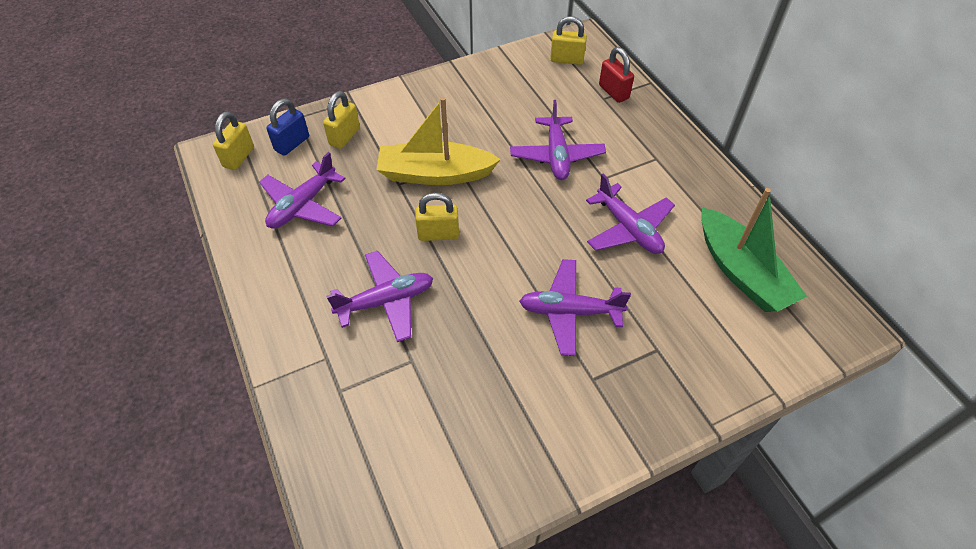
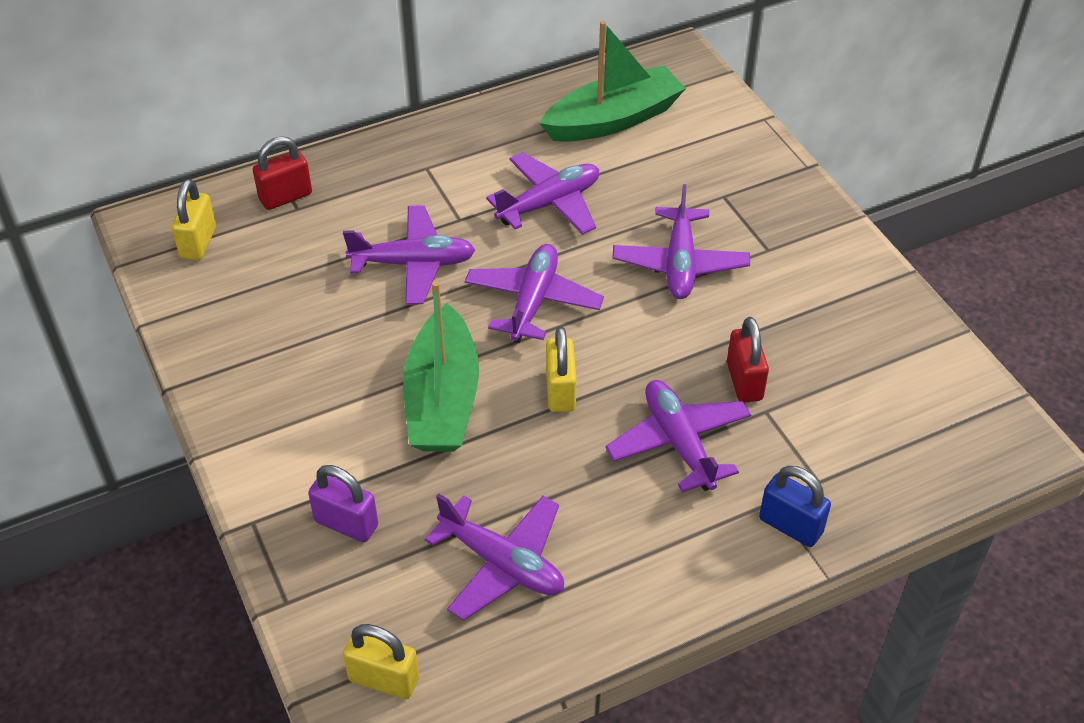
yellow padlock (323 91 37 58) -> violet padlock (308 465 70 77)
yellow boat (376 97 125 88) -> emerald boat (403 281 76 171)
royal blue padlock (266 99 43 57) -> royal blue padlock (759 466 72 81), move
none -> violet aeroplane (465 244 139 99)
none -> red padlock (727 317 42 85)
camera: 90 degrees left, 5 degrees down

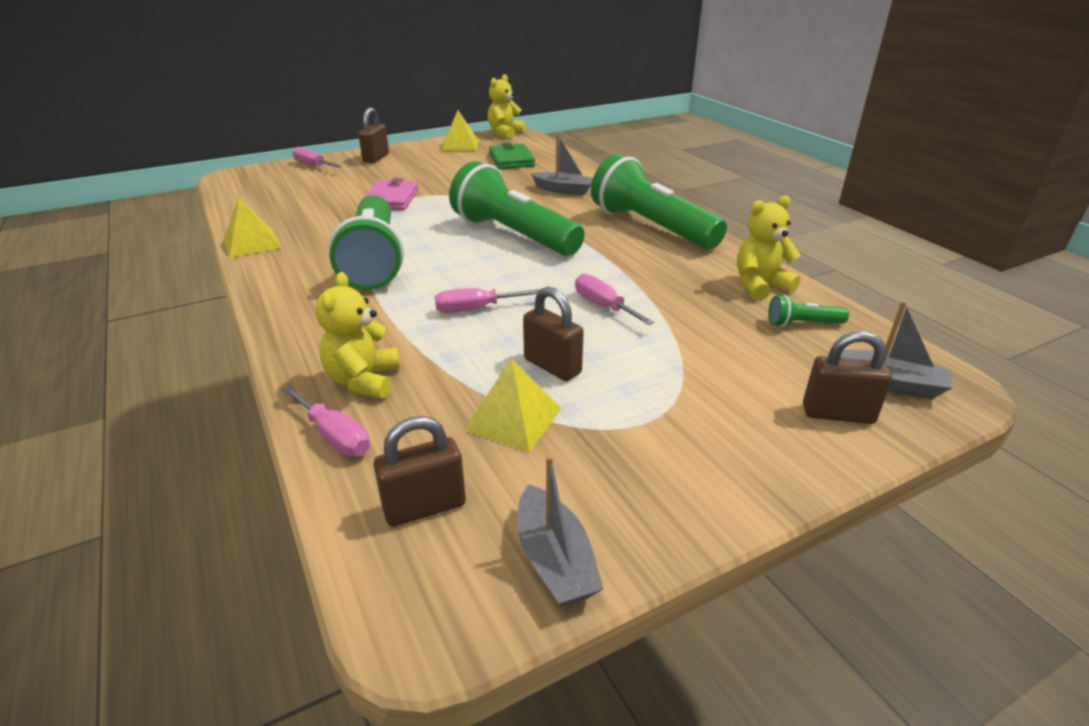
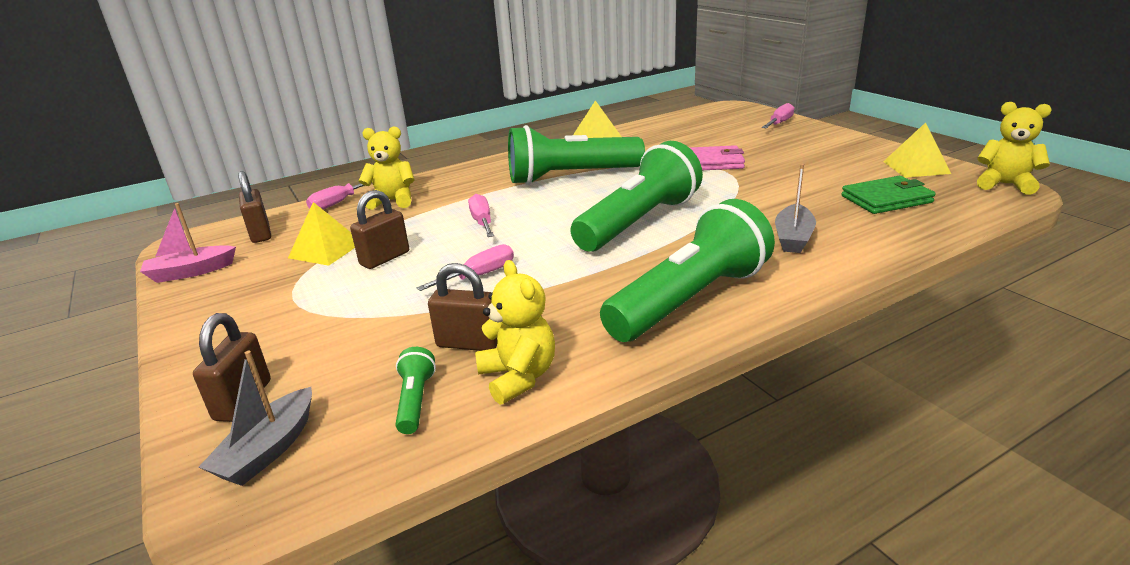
brown padlock (358 107 31 56) -> brown padlock (428 263 69 88), move
ash-grey boat (517 455 87 152) -> pink boat (140 203 96 80)
camera: 90 degrees right, 5 degrees down

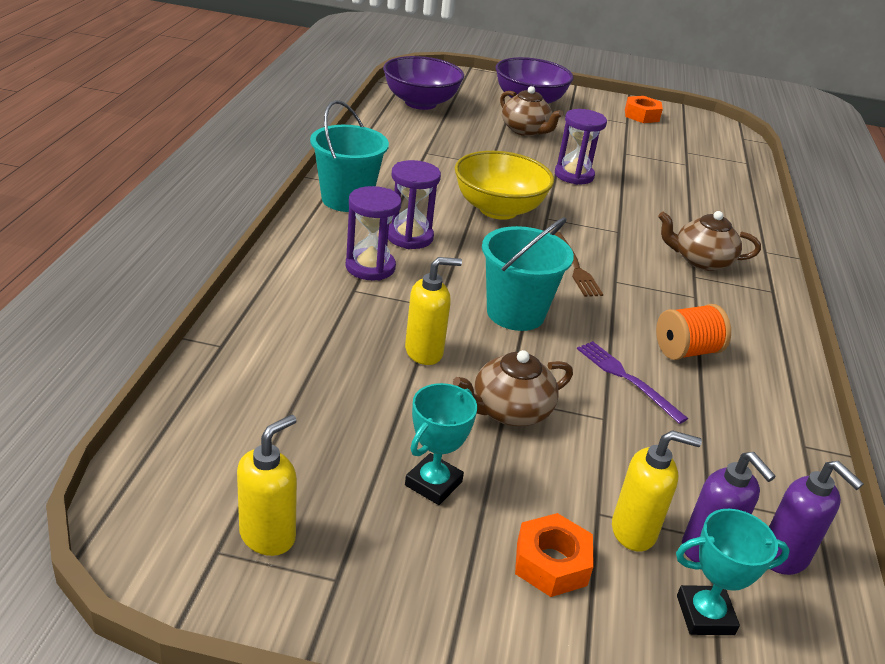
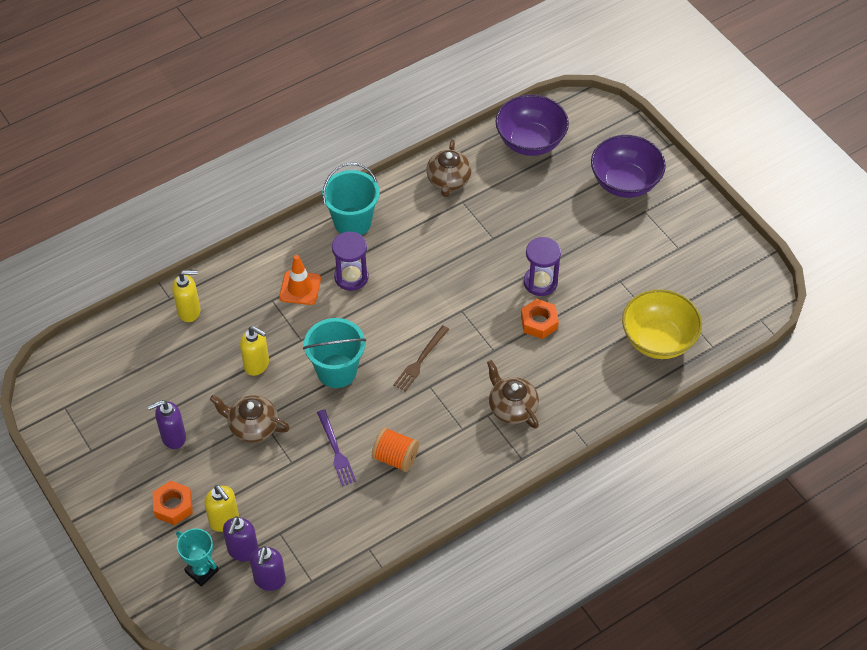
brown teapot (500 86 63 50) -> brown teapot (426 140 46 57), move
orange-coloured hexagon nut (625 96 38 27) -> orange-coloured hexagon nut (521 299 38 40), move
yellow deep dish (455 151 99 69) -> yellow deep dish (622 289 80 70), move
violet sandglass (346 186 55 94) -> orange-coloured traffic cone (279 255 42 50)
violet fork (577 341 111 83) -> violet fork (317 409 39 77), 150 degrees clockwise
aqua trophy (405 383 72 122) -> violet pump bottle (147 400 39 49)
yellow pump bottle (237 414 60 142) -> yellow pump bottle (172 270 28 52), move
camera: 50 degrees right, 20 degrees up

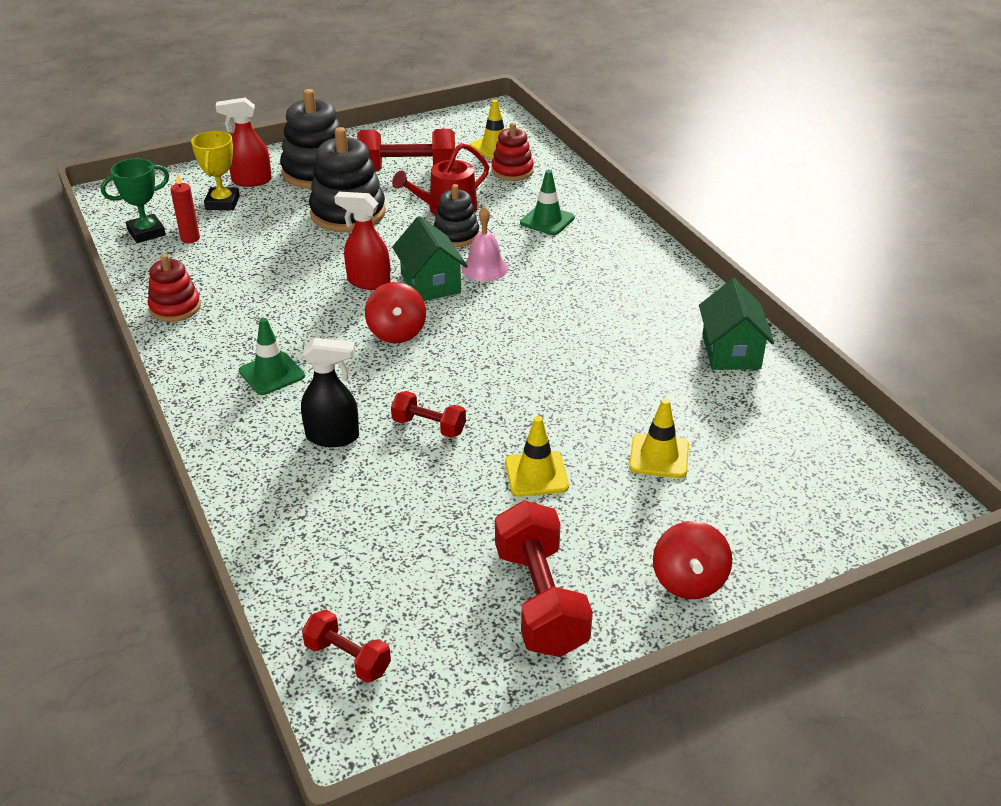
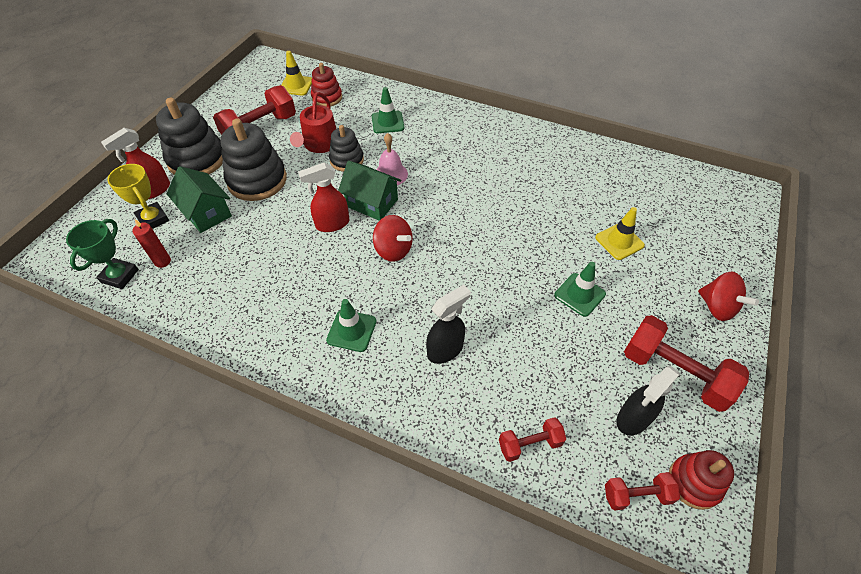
red stacking rings (148 254 53 68) -> red stacking rings (669 450 65 60), move
emerald cottage (699 279 75 91) -> emerald cottage (167 166 65 67), move
red dumbbell (391 391 75 47) -> red dumbbell (499 417 67 45), move
yellow traffic cone (505 416 64 81) -> emerald traffic cone (554 262 52 55)
none -> ebony sprayer (616 366 65 70)
camera: 40 degrees left, 15 degrees up

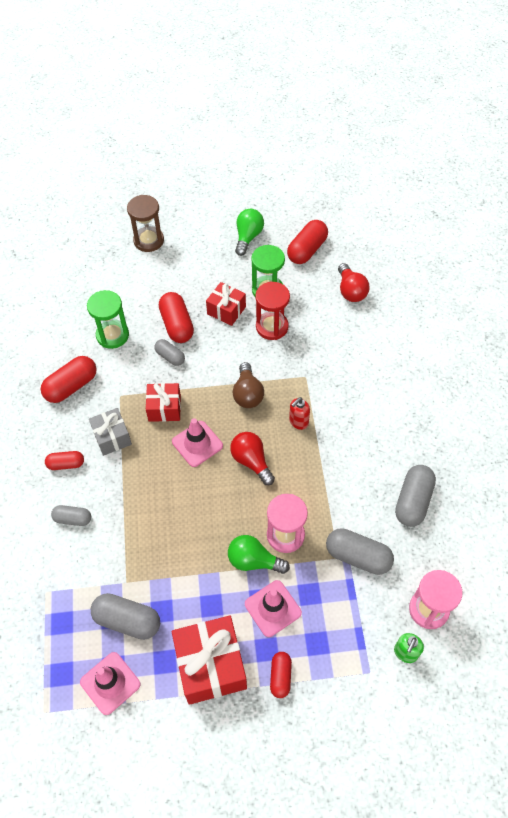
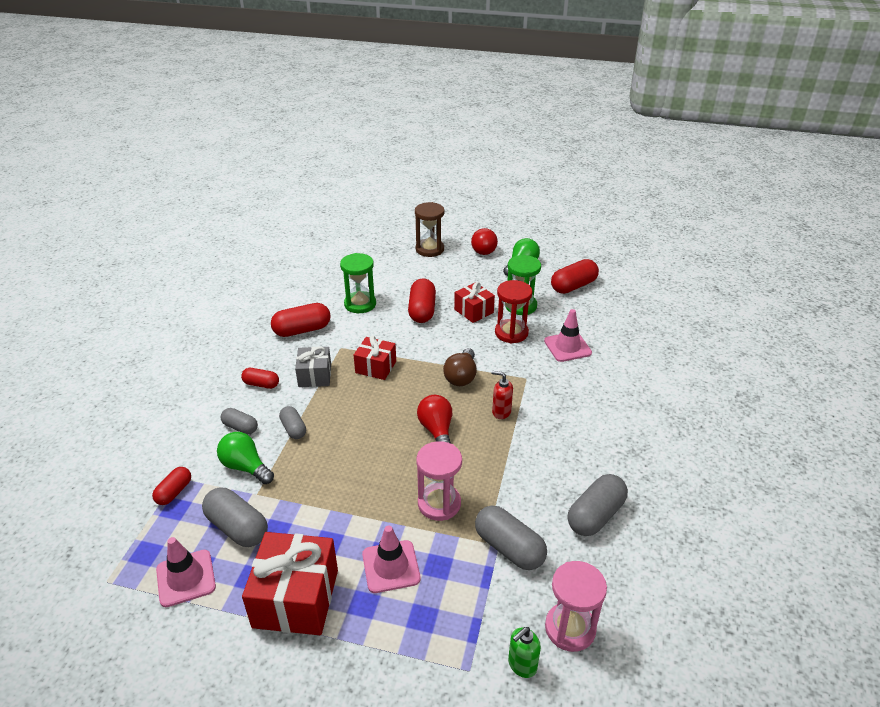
red light bulb (338 263 32 39) -> red light bulb (471 228 27 27), move
ash-grey capsule (154 339 31 27) -> ash-grey capsule (279 406 27 33), move
red pump bottle (289 397 21 33) -> red pump bottle (491 371 22 48), 45 degrees clockwise
pink traffic cone (172 418 51 49) -> pink traffic cone (544 309 48 53), move
emerald light bulb (228 535 62 39) -> emerald light bulb (217 432 57 52), move
red capsule (270 652 22 46) -> red capsule (152 467 39 38), move
camera: 20 degrees right, 20 degrees down

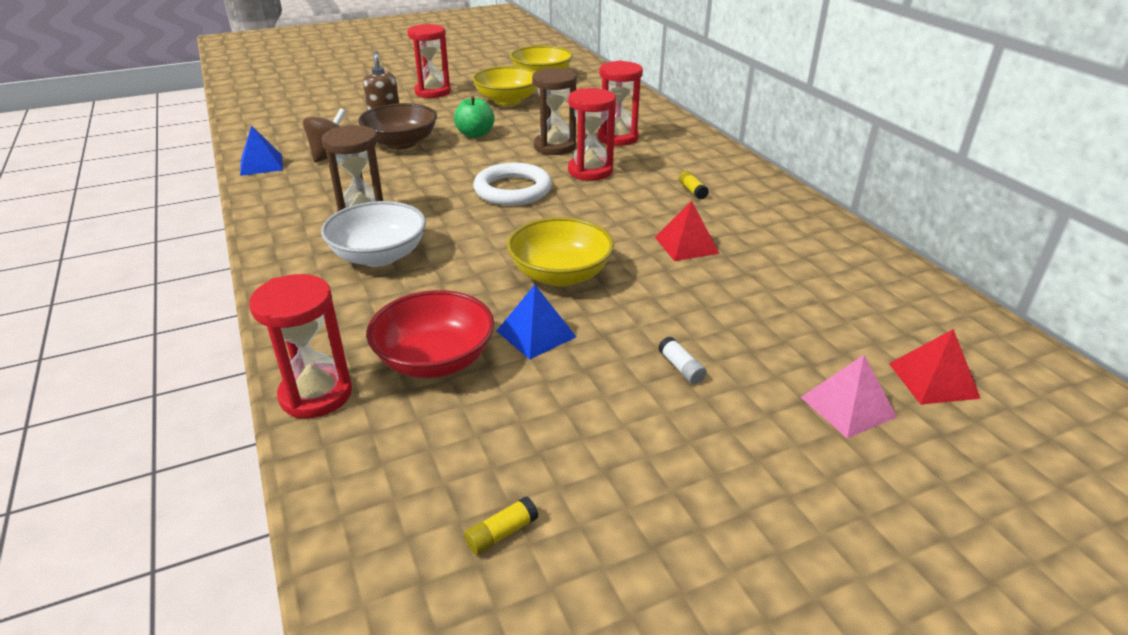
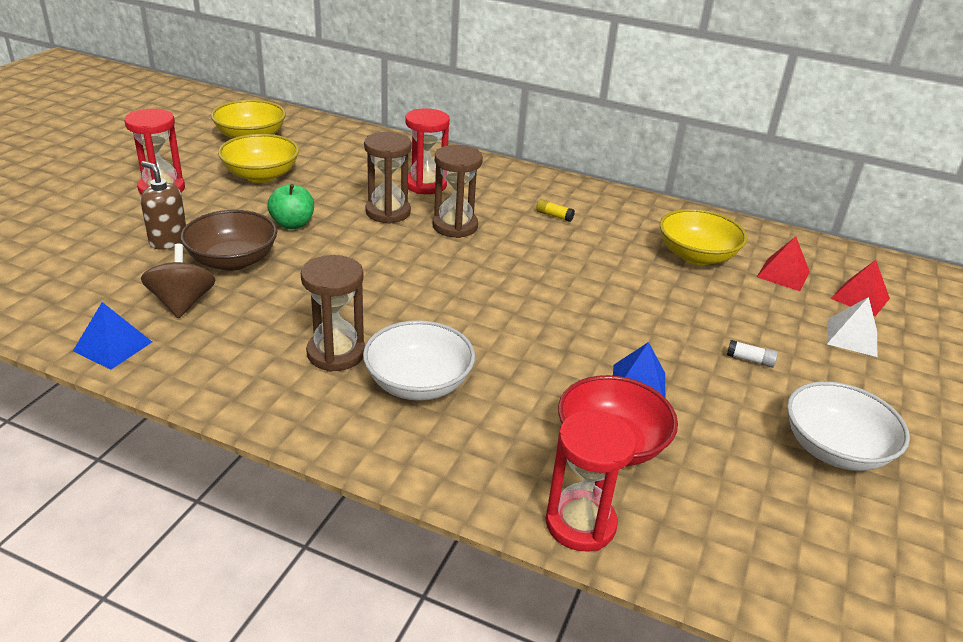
red sandglass (568 88 48 93) -> brown sandglass (433 145 50 93)
white hoop (474 163 78 43) -> none
red solid pyramid (655 201 64 60) -> red solid pyramid (757 236 53 55), move
yellow deep dish (507 217 107 69) -> yellow deep dish (660 209 87 56), move
pink solid pyramid (801 355 96 84) -> white solid pyramid (827 297 50 60)
yellow glue (464 496 74 59) -> none
none -> white deep dish (787 381 123 90)
camera: 45 degrees left, 0 degrees up

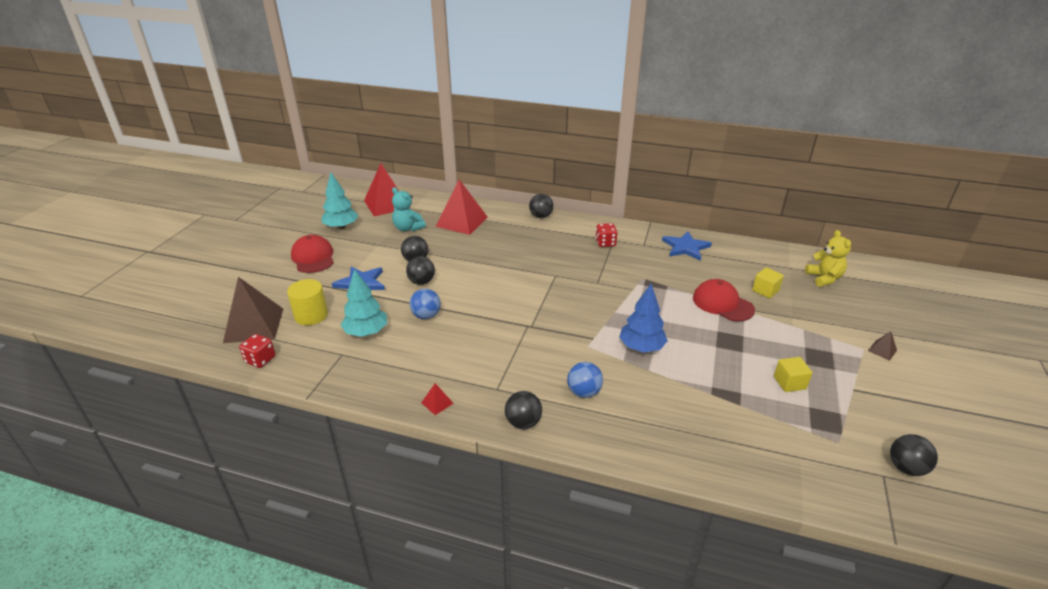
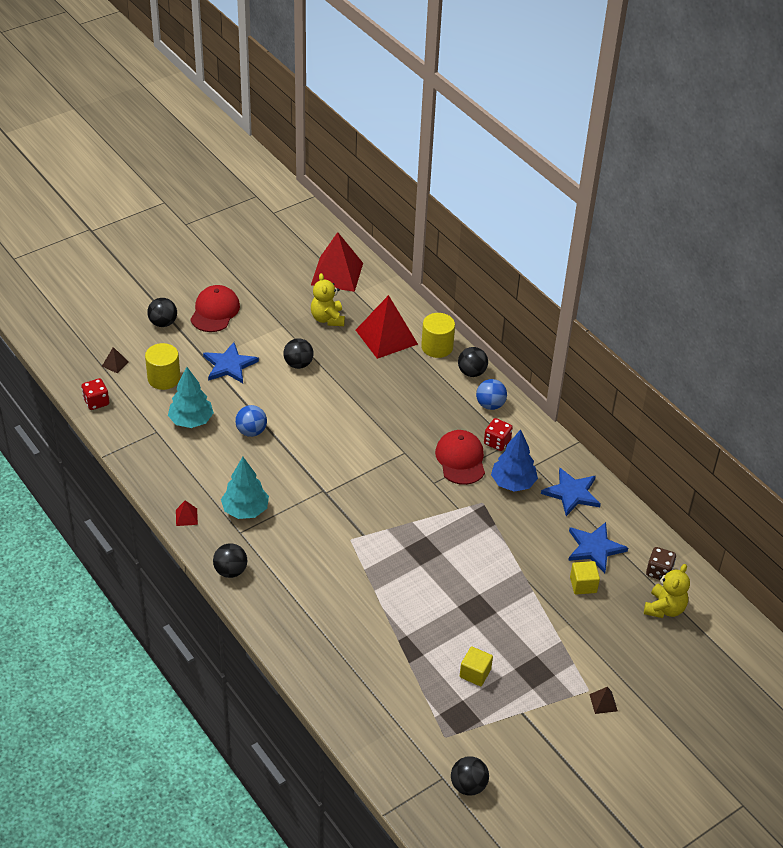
aqua toy tree (322 172 37 57) -> aqua toy tree (221 457 48 62), move
aqua stuffed bear (392 187 34 44) -> yellow stuffed bear (311 273 34 53)
ebony sphere (406 256 29 29) -> ebony sphere (147 298 30 29), move
brown solid pyramid (223 277 60 66) -> brown solid pyramid (102 347 27 27), x0.41
red baseball cap (693 279 62 43) -> red baseball cap (435 430 50 55), move
royal blue toy tree (619 284 49 68) -> royal blue toy tree (491 429 47 63), move
royal blue sphere (567 362 36 36) -> royal blue sphere (476 379 31 31), move
none -> yellow cylinder shape (421 313 34 45)
none -> royal blue five-pointed star (568 522 60 51)
none -> brown dice (646 547 30 33)
camera: 35 degrees right, 10 degrees up

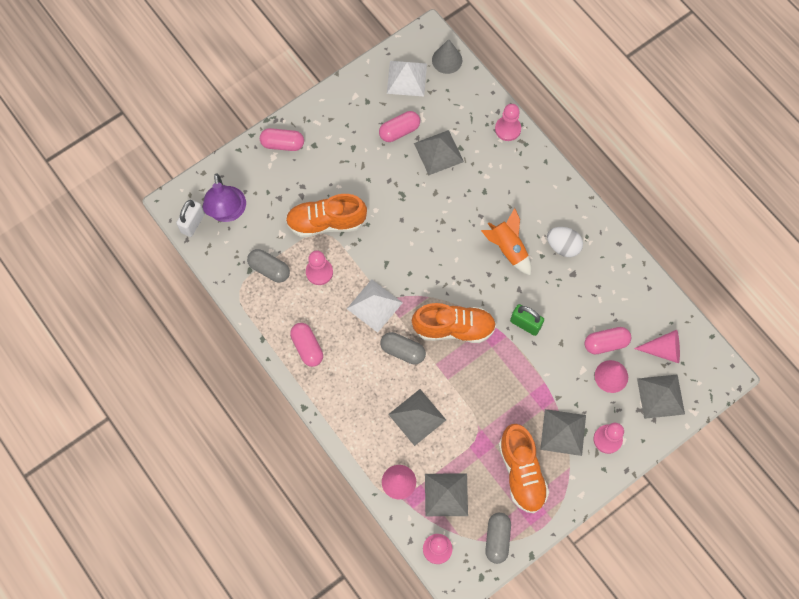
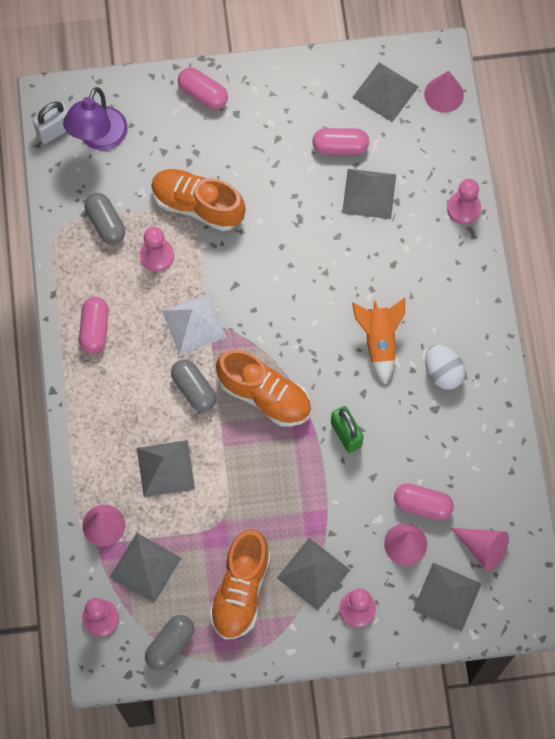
ash-grey cone (432 39 30 35) -> pink cone (424 71 40 42)
white solid pyramid (387 61 40 35) -> ash-grey solid pyramid (352 62 67 60)
camera: 30 degrees right, 0 degrees up

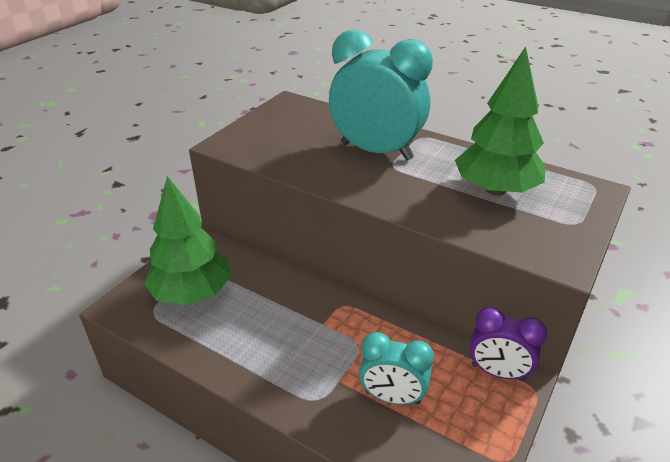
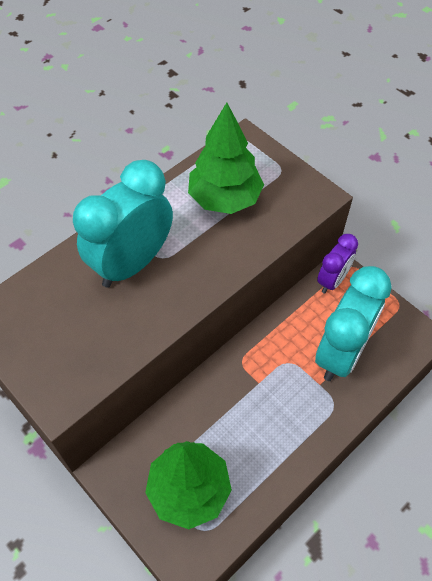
aqua alarm clock (359 332 75 73) -> aqua alarm clock (315 266 76 115), x1.76
camera: 75 degrees left, 20 degrees up

